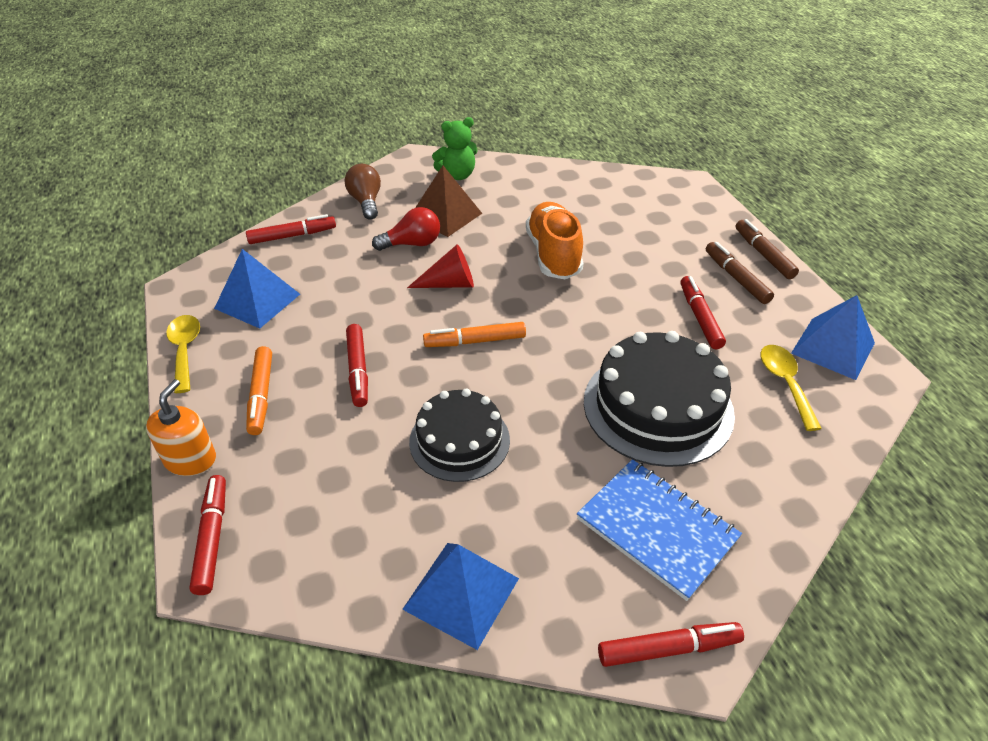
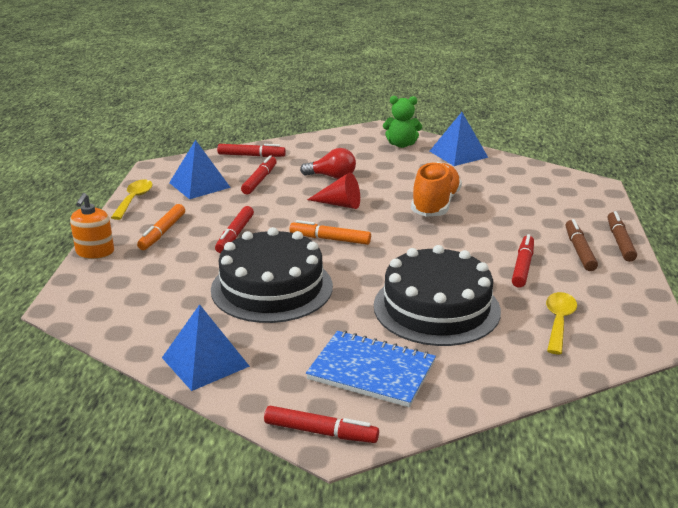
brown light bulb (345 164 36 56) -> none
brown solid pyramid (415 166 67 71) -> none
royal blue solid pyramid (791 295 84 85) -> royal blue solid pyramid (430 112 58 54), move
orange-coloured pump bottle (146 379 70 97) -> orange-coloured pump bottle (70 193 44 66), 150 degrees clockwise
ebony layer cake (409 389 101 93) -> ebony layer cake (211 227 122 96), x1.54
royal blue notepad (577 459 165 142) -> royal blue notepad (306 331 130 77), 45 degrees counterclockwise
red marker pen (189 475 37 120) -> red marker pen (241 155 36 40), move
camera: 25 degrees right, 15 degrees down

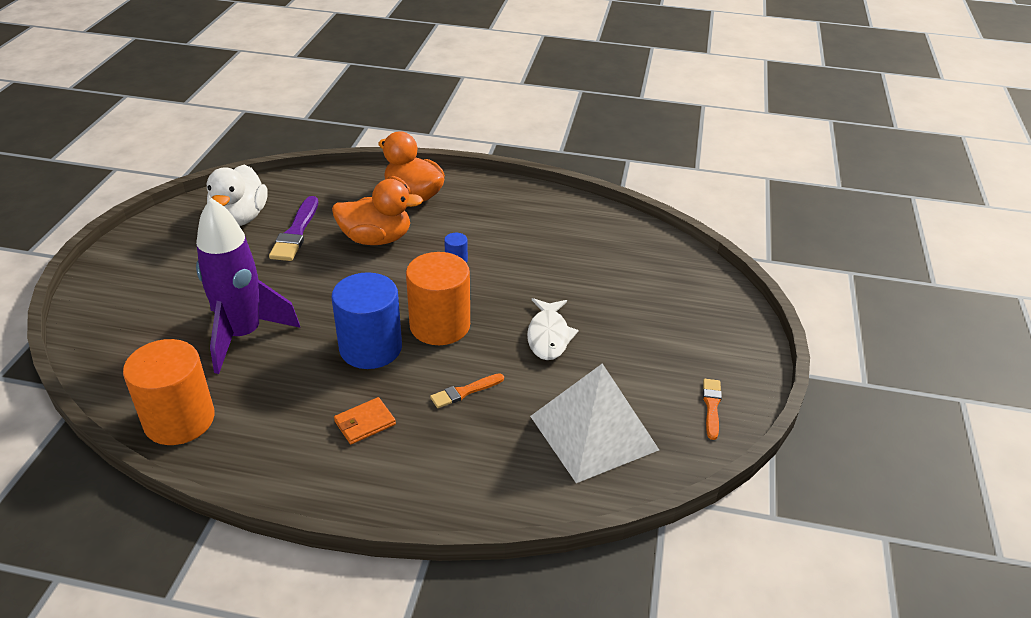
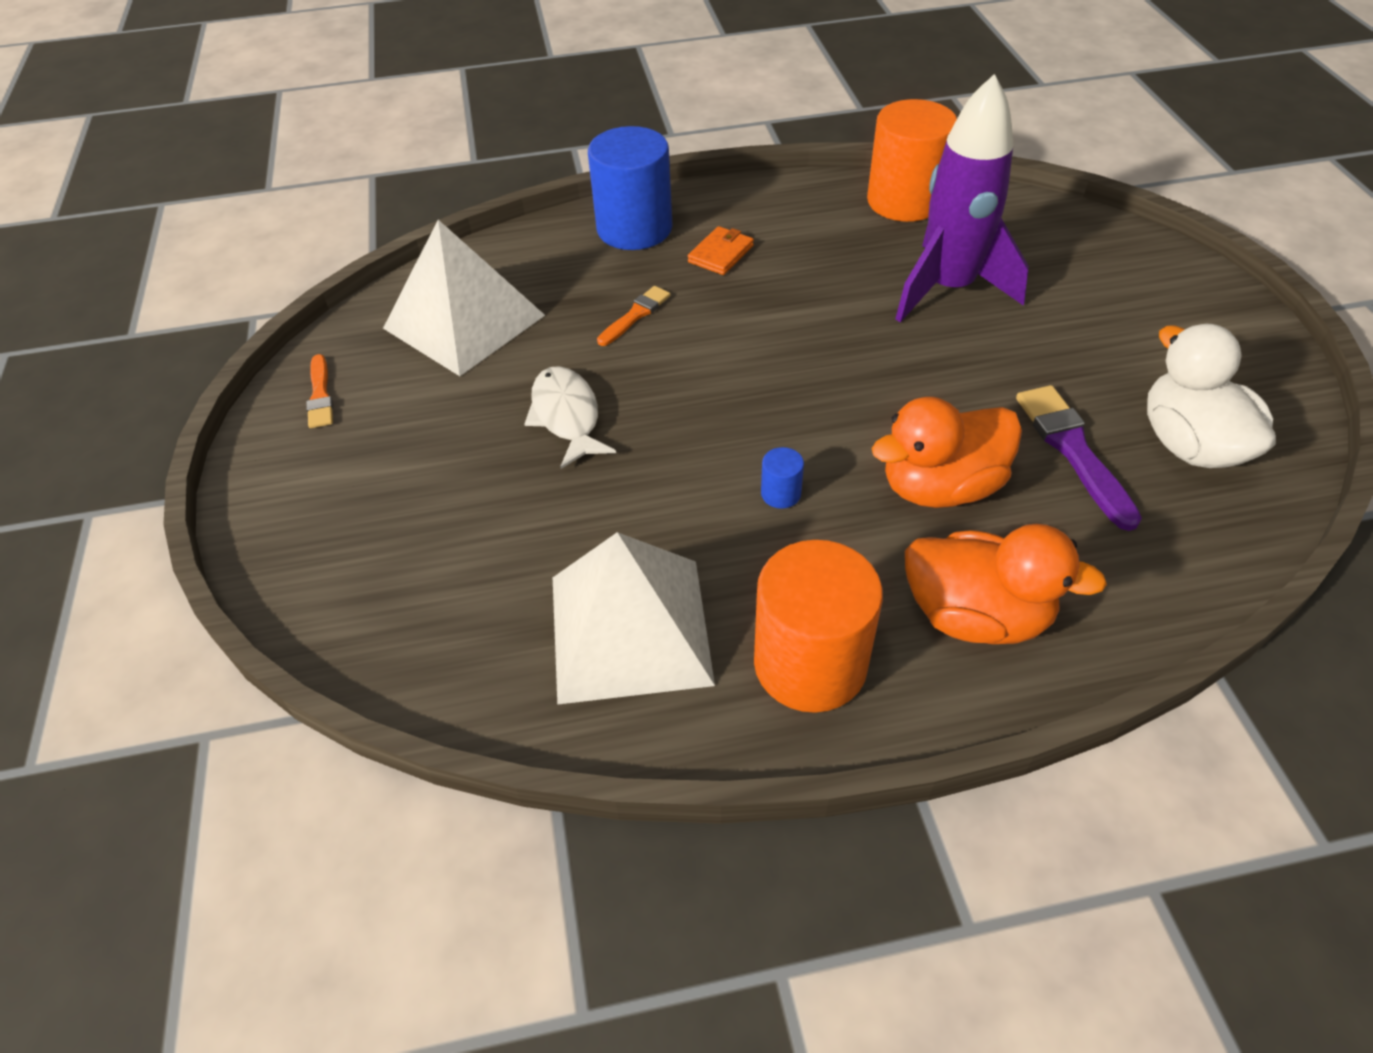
orange-coloured cylinder shape (406 252 64 93) -> orange-coloured cylinder shape (754 540 129 173), move
royal blue cylinder shape (332 272 70 97) -> royal blue cylinder shape (588 126 85 124), move
none -> white solid pyramid (553 532 162 173)
camera: 160 degrees right, 10 degrees up

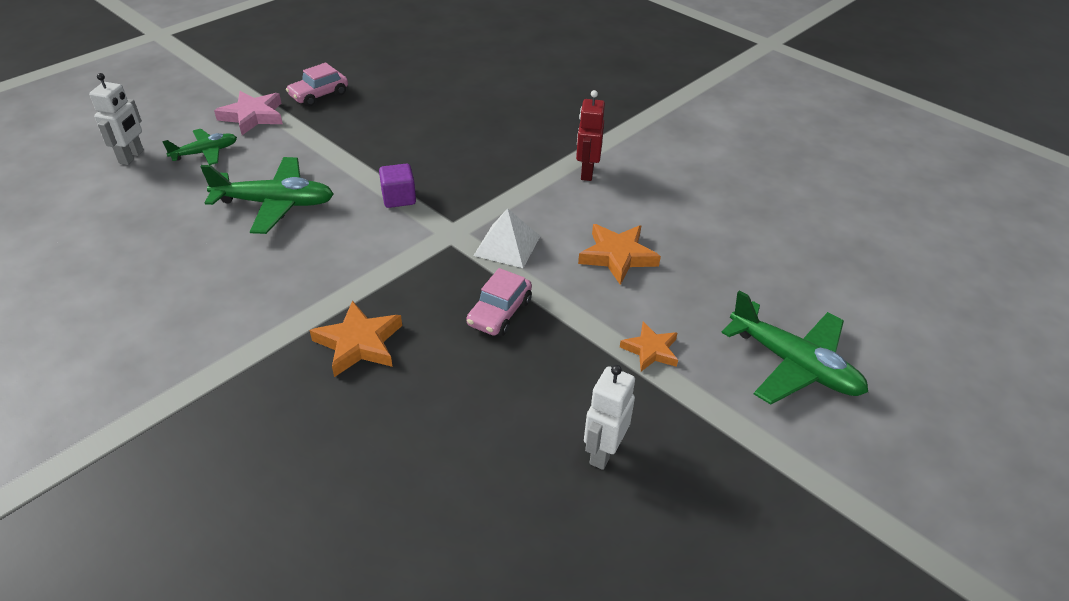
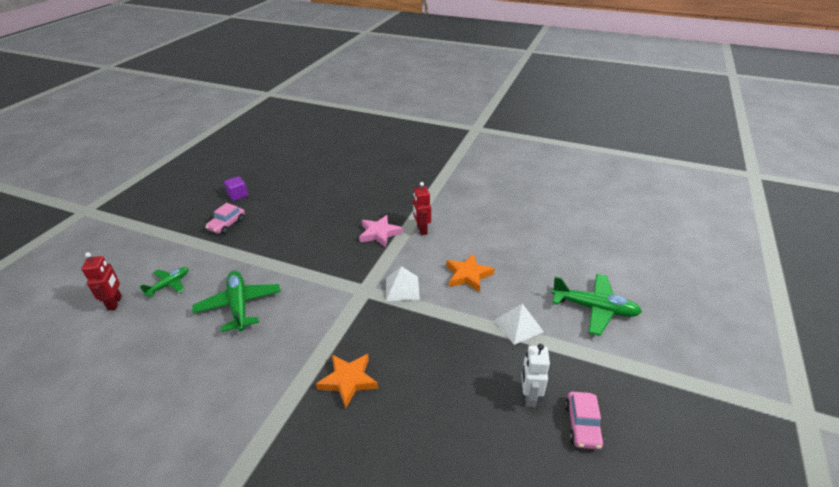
white robot figure (89 73 55 92) -> red robot figure (81 252 41 59)
pink five-pointed star (214 91 69 44) -> pink five-pointed star (359 215 44 33), move
emerald aeroplane (200 157 134 77) -> emerald aeroplane (192 271 89 61), 90 degrees counterclockwise
violet cube (379 164 37 44) -> violet cube (224 176 24 25), move
pink toy car (466 268 66 68) -> pink toy car (565 392 39 57), move
orange-coloured five-pointed star (620 322 58 49) -> white solid pyramid (494 304 50 41)
camera: 20 degrees left, 5 degrees down

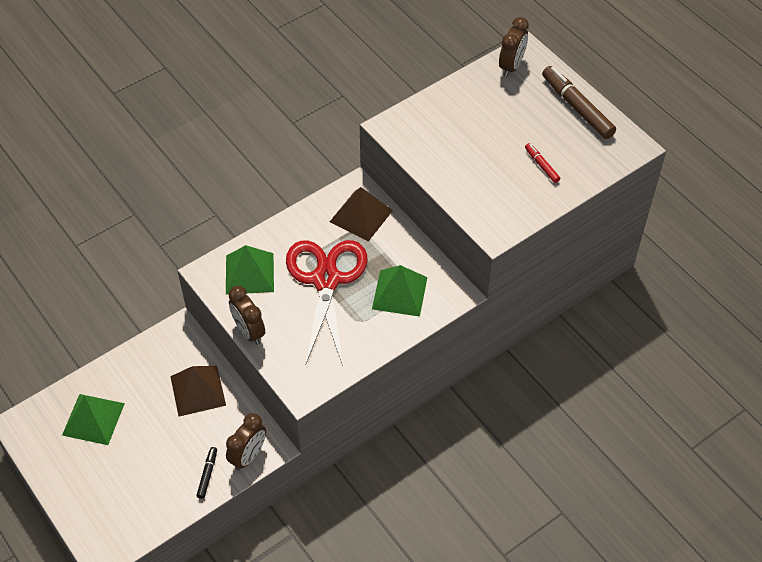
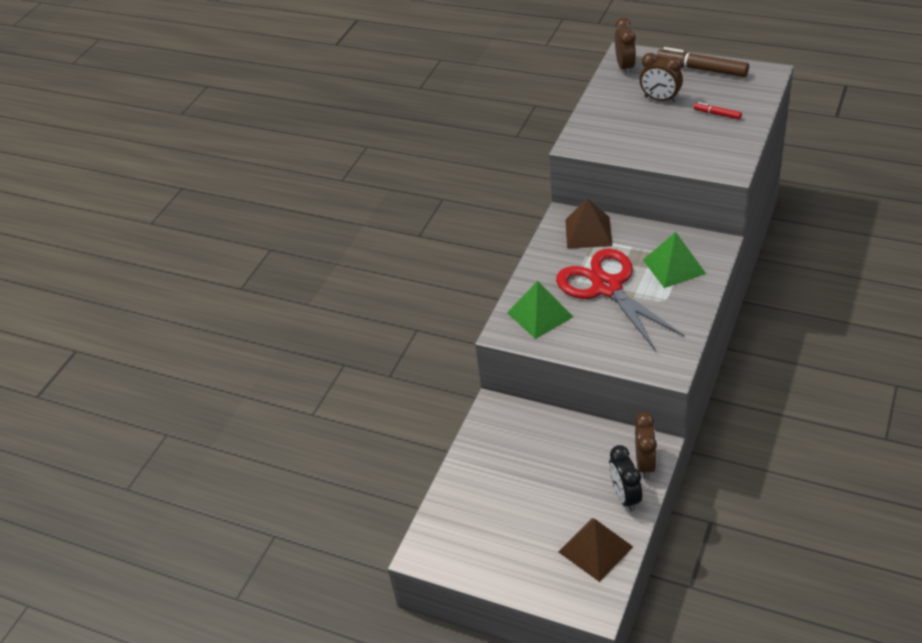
brown alarm clock (228 286 37 59) -> brown alarm clock (639 53 44 49), move
brown solid pyramid (170 366 56 50) -> brown solid pyramid (559 518 74 64), move
emerald solid pyramid (62 394 63 51) -> none
ebony marker pen (196 447 21 52) -> ebony alarm clock (609 445 33 66)
camera: 25 degrees left, 10 degrees down

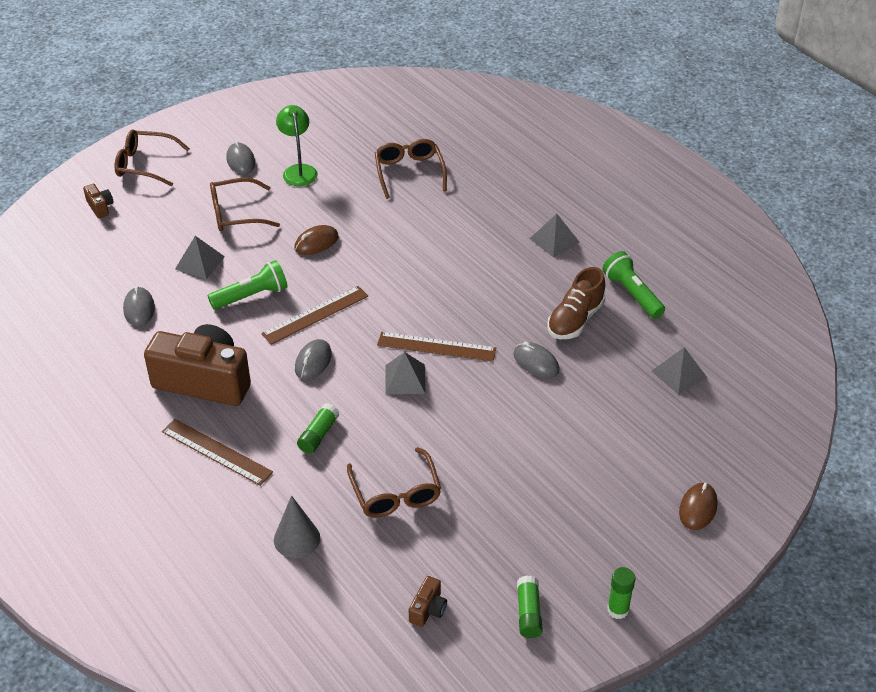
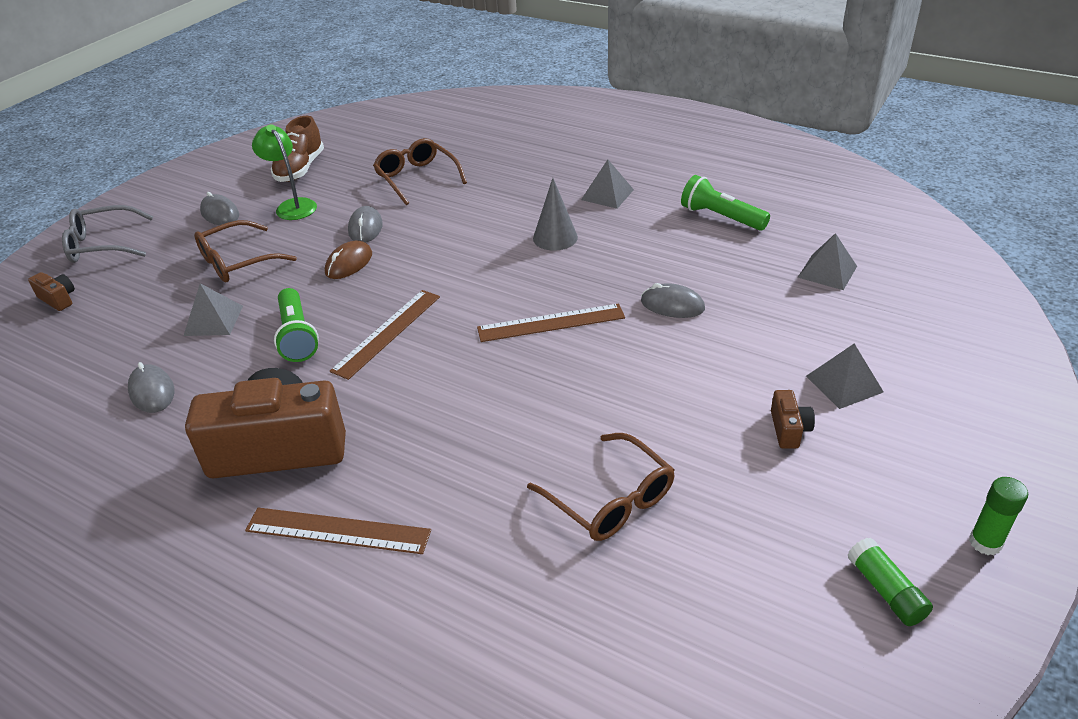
brown spectacles (115 129 75 58) -> ash-grey spectacles (62 205 91 58)
emerald flashlight (208 260 80 50) -> emerald flashlight (274 288 45 74), 120 degrees clockwise
brown lace-up shoe (547 267 58 72) -> brown lace-up shoe (271 116 53 66), move
ash-grey PC mouse (295 339 37 41) -> ash-grey PC mouse (348 206 35 37), move
ash-grey solid pyramid (385 352 40 42) -> ash-grey solid pyramid (806 344 78 65), move
emerald glue (297 403 42 51) -> none
brown PC mouse (679 483 39 47) -> none
ash-grey cone (274 495 46 63) -> ash-grey cone (533 178 45 73), move
brown camera (409 576 38 51) -> brown camera (771 390 44 59), move
camera: 20 degrees left, 5 degrees down

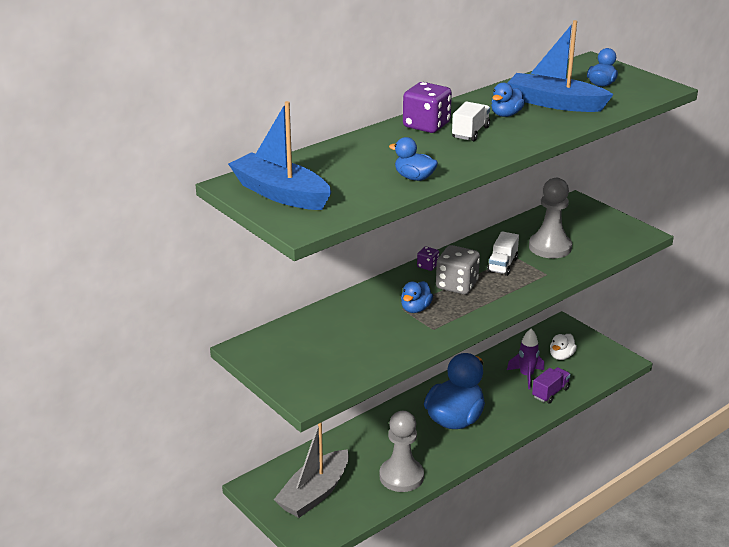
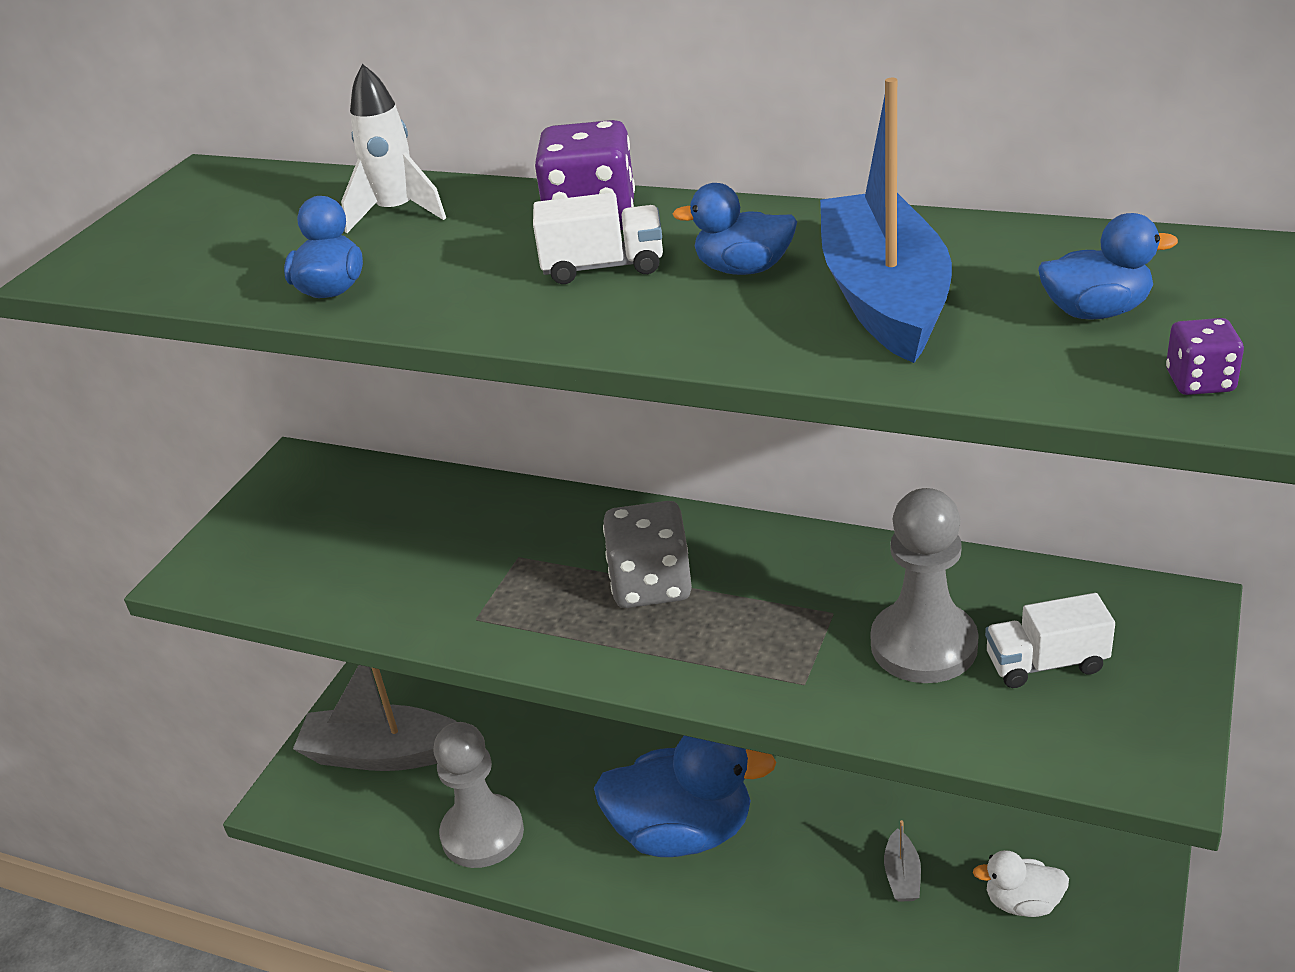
royal blue boat (228 101 103 109) -> none
white lorry (487 231 32 45) -> white lorry (985 593 130 95), move
violet dice (417 246 22 25) -> violet dice (1166 318 78 77), move
royal blue rubber duck (401 281 32 32) -> none
violet rocket (507 329 37 60) -> ash-grey boat (884 820 37 82)
violet lorry (532 367 39 36) -> none
none -> white rocket (341 64 105 169)
camera: 65 degrees right, 5 degrees up

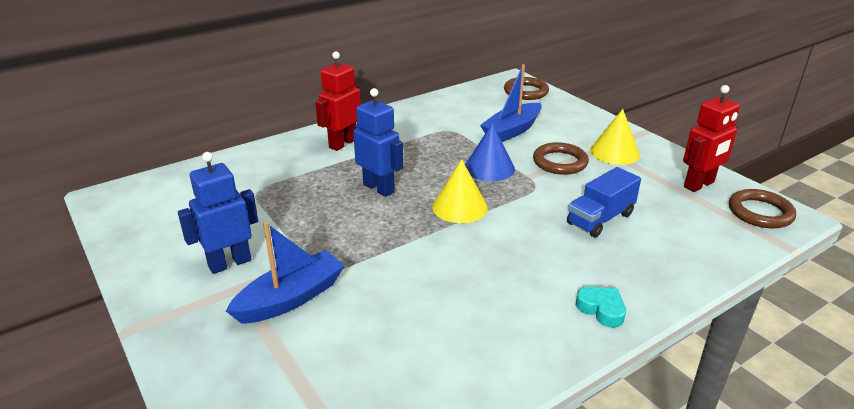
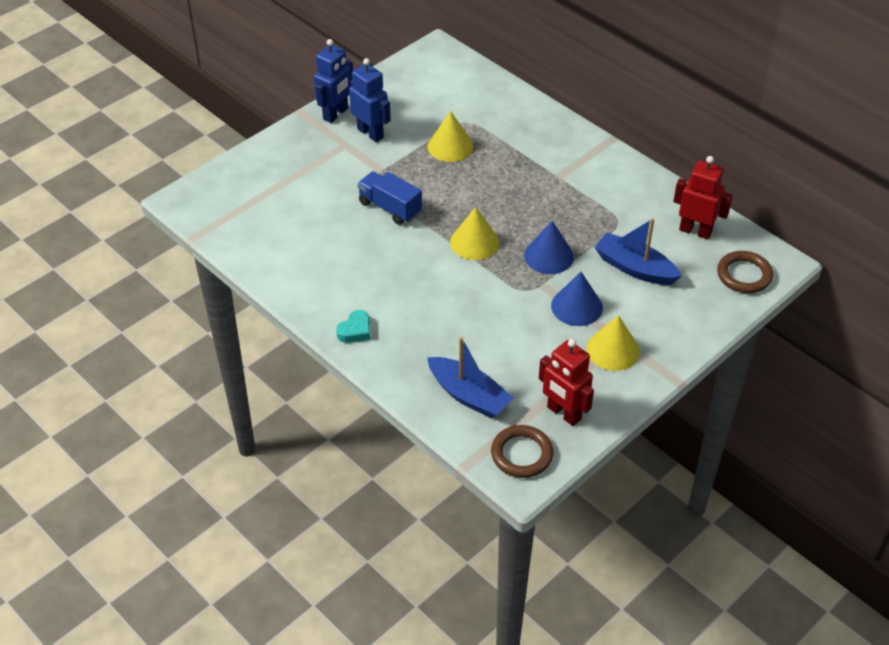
red robot figure (315 51 45 100) -> red robot figure (673 156 60 83), move
royal blue robot figure (353 88 50 109) -> royal blue robot figure (314 39 39 84), move
brown hoop (533 142 56 33) -> royal blue cone (551 272 52 54)
royal blue lorry (567 167 74 71) -> royal blue lorry (357 171 65 54), move
royal blue boat (226 222 119 102) -> royal blue boat (427 337 87 82), move
none -> yellow cone (428 111 45 51)
camera: 80 degrees right, 15 degrees up

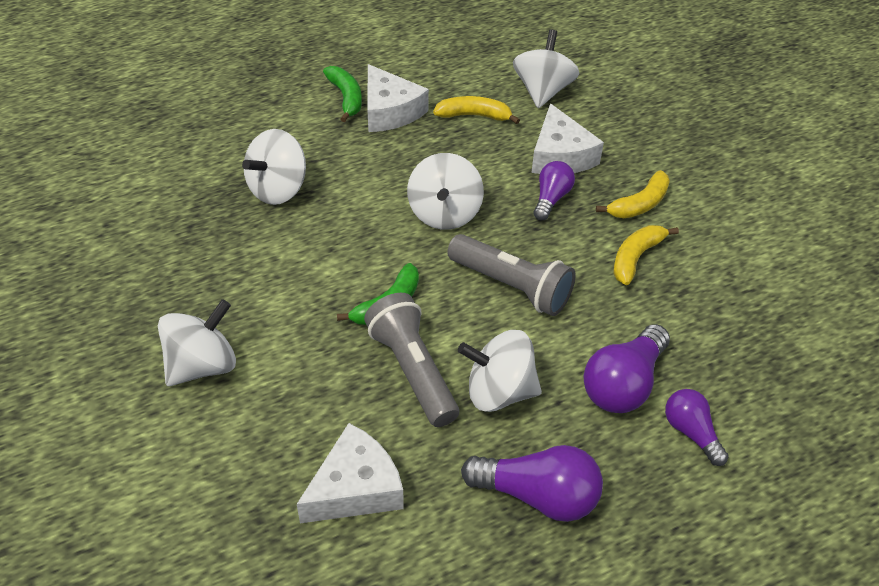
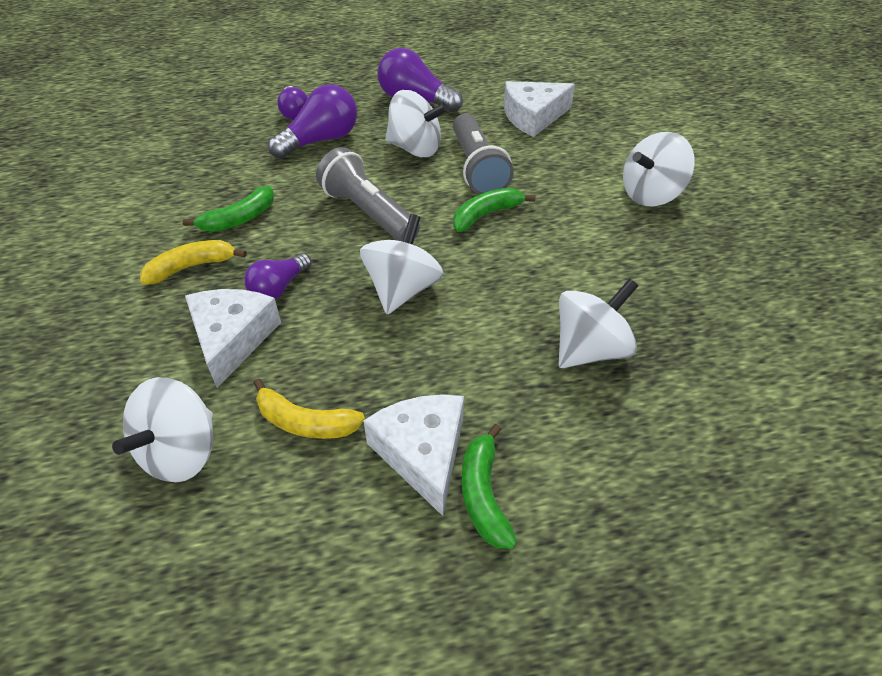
yellow banana fruit (613 225 66 60) -> emerald banana fruit (183 186 91 46)
camera: 165 degrees left, 0 degrees up

